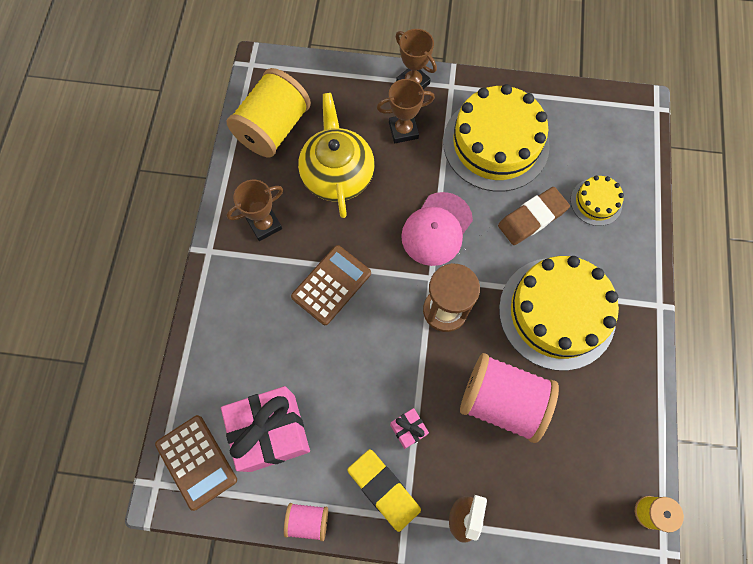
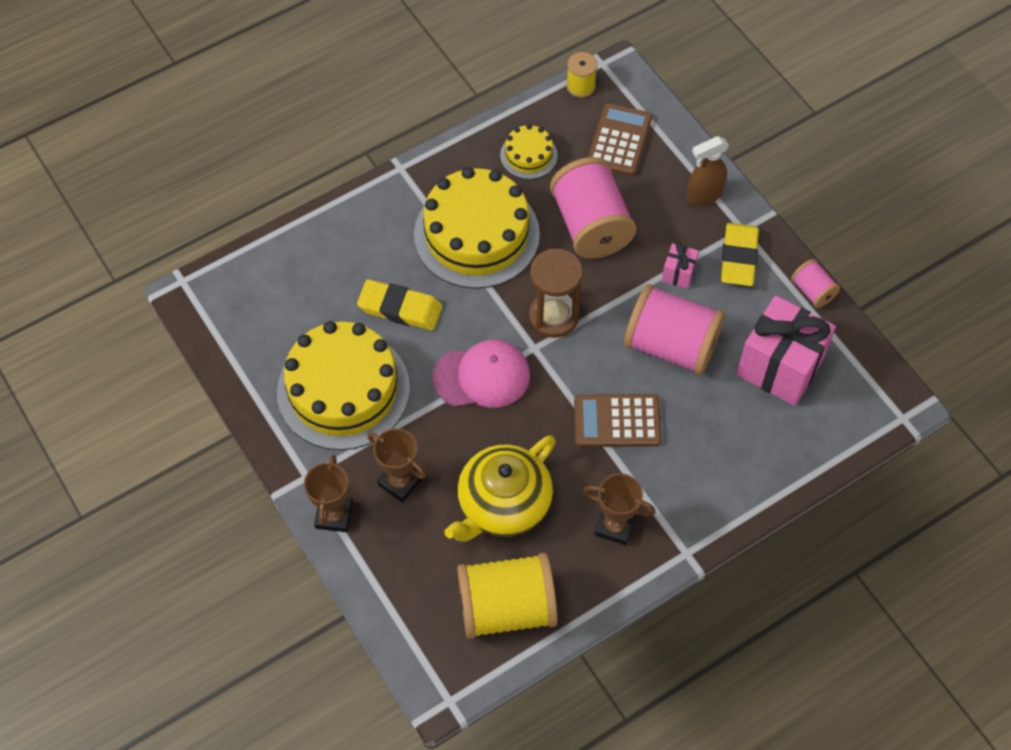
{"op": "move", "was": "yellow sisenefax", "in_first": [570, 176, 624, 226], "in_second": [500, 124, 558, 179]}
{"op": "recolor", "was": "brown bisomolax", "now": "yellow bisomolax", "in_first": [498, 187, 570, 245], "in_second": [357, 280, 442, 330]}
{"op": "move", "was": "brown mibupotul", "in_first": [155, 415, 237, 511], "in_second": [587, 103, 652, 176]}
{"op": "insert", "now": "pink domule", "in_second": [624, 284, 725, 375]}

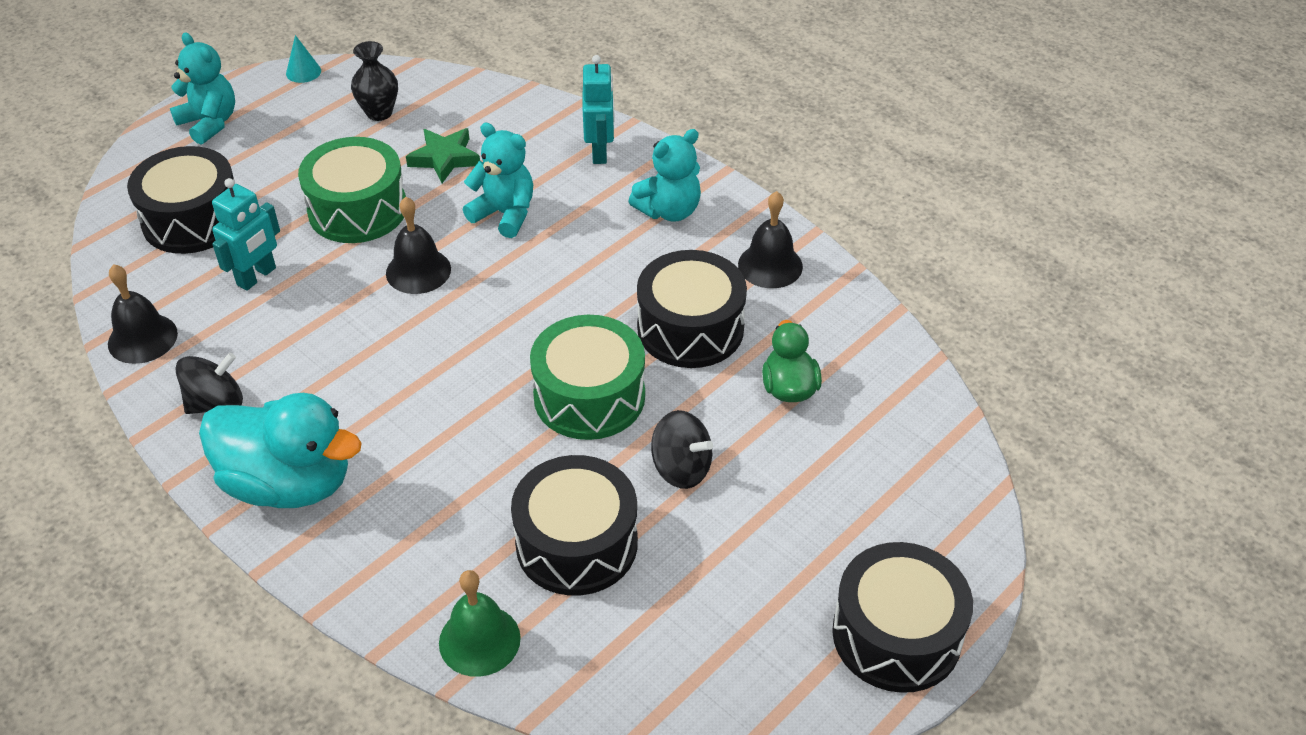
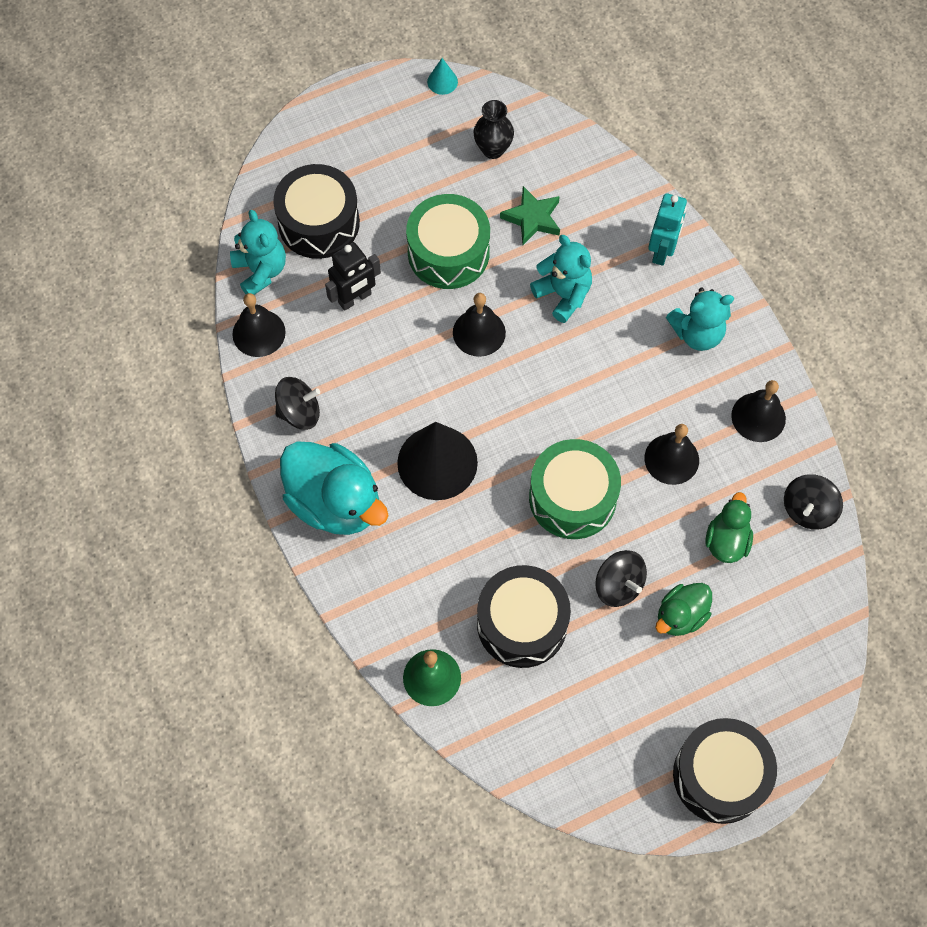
{"op": "move", "was": "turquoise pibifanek", "in_first": [170, 33, 235, 145], "in_second": [230, 210, 286, 295]}
{"op": "recolor", "was": "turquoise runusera", "now": "black runusera", "in_first": [212, 178, 280, 291], "in_second": [325, 242, 381, 311]}
{"op": "replace", "was": "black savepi", "now": "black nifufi", "in_first": [637, 250, 747, 368], "in_second": [644, 424, 699, 485]}
{"op": "insert", "now": "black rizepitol", "in_second": [397, 422, 478, 500]}
{"op": "insert", "now": "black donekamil", "in_second": [784, 474, 843, 530]}
{"op": "insert", "now": "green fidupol", "in_second": [655, 583, 712, 636]}

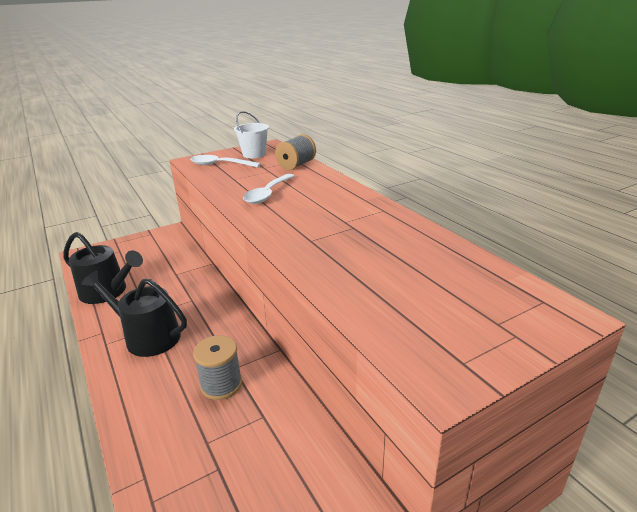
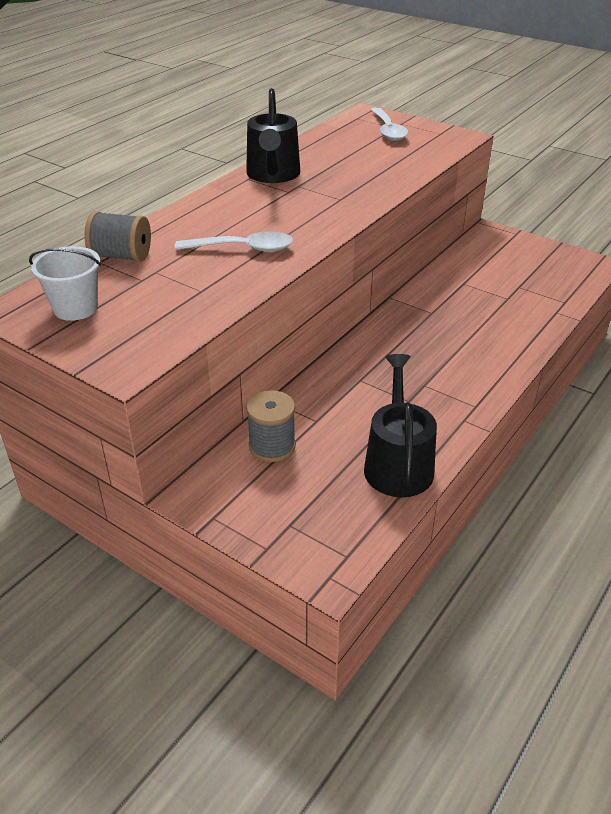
{"op": "move", "was": "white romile", "in_first": [190, 155, 261, 167], "in_second": [371, 107, 408, 141]}
{"op": "move", "was": "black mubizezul", "in_first": [81, 271, 187, 357], "in_second": [246, 88, 300, 183]}
{"op": "move", "was": "grey domule", "in_first": [193, 335, 242, 400], "in_second": [246, 390, 296, 462]}

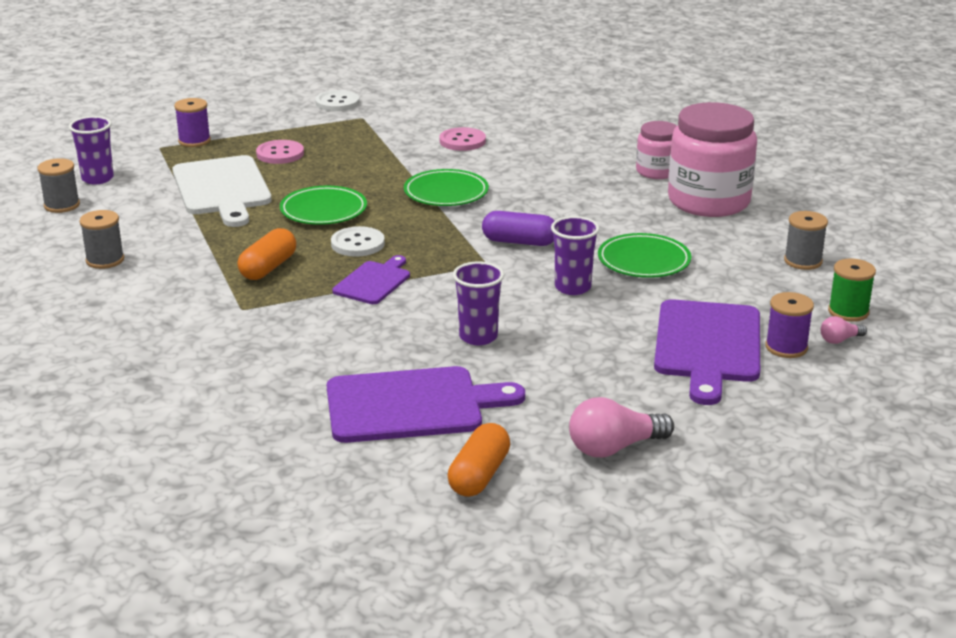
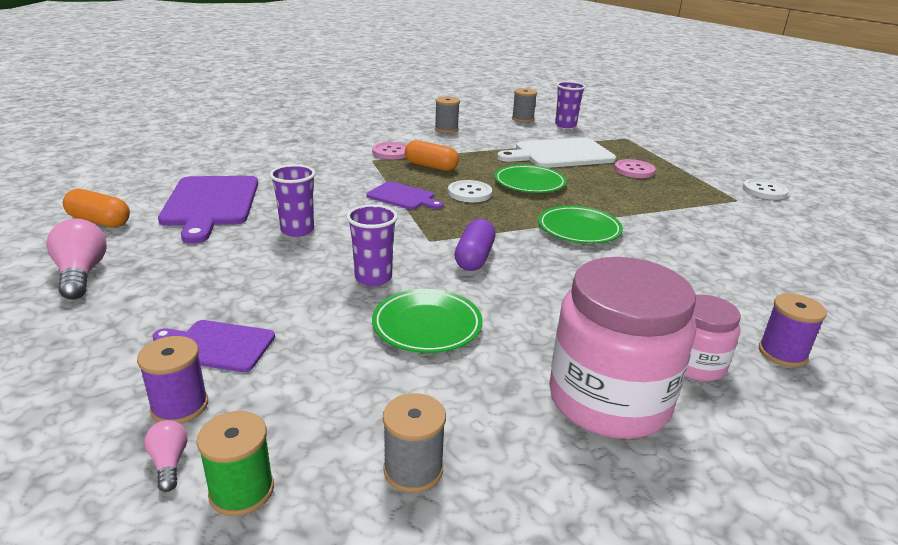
{"op": "move", "was": "purple domule", "in_first": [174, 98, 211, 147], "in_second": [759, 293, 827, 367]}
{"op": "move", "was": "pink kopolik", "in_first": [440, 127, 486, 151], "in_second": [372, 142, 407, 160]}
{"op": "resize", "was": "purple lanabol", "in_first": [654, 299, 760, 405], "in_second": [152, 320, 275, 372], "ratio": 0.56}

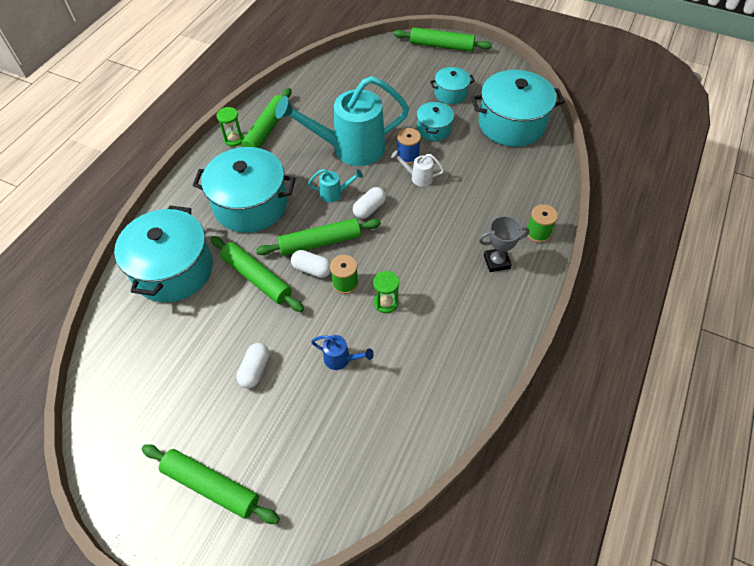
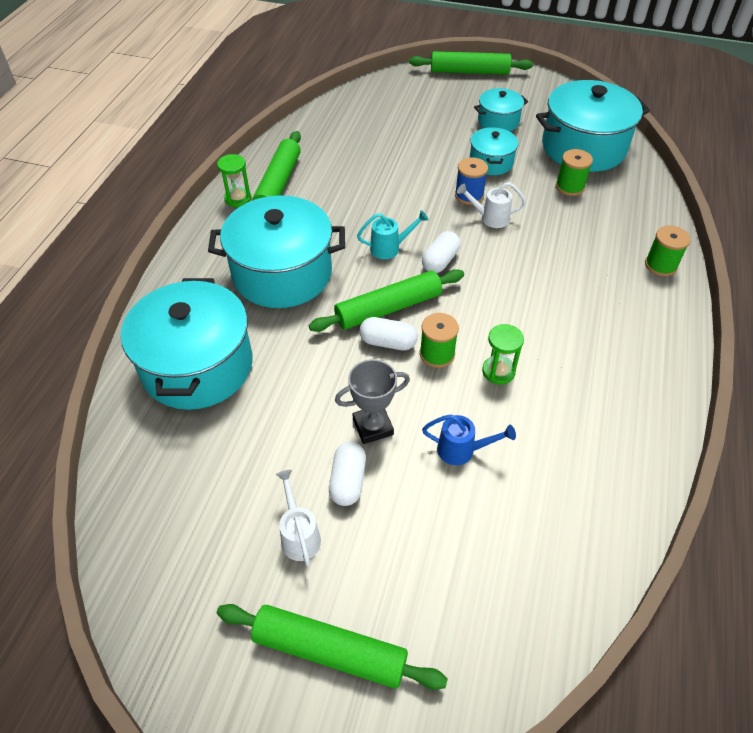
{"op": "delete", "was": "turquoise mubizezul", "in_first": [275, 76, 409, 166]}
{"op": "move", "was": "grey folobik", "in_first": [479, 216, 530, 272], "in_second": [335, 359, 410, 444]}
{"op": "delete", "was": "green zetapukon", "in_first": [210, 236, 304, 312]}
{"op": "insert", "now": "green domule", "in_second": [556, 149, 593, 196]}
{"op": "insert", "now": "white mubizezul", "in_second": [276, 470, 321, 566]}

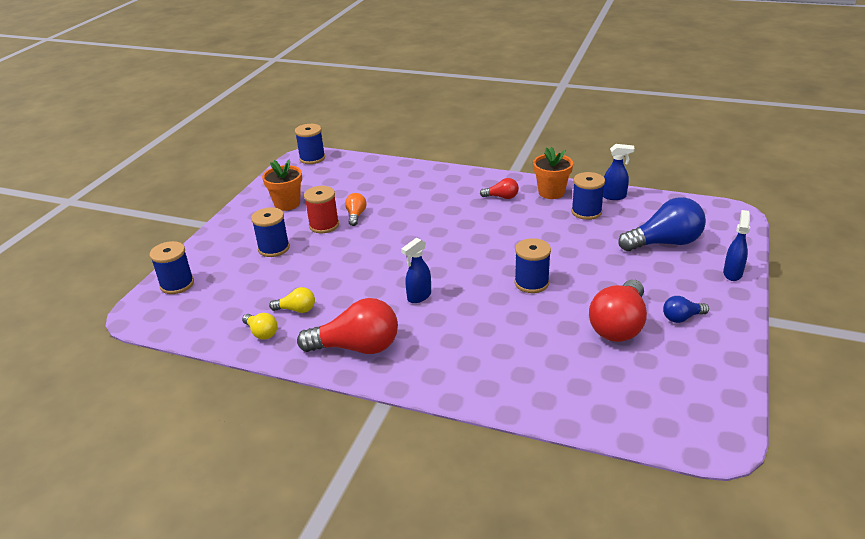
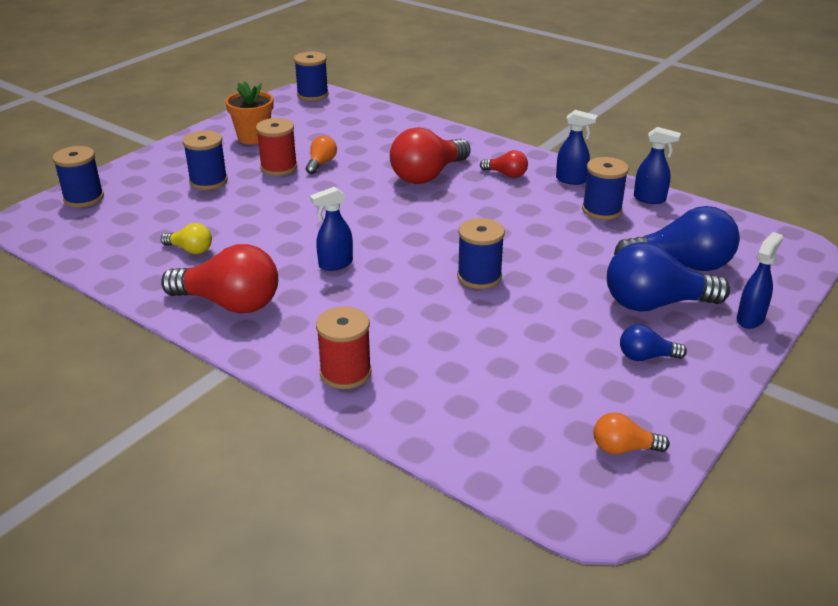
{"op": "replace", "was": "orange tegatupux", "now": "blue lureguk", "in_first": [533, 147, 573, 199], "in_second": [556, 110, 598, 185]}
{"op": "move", "was": "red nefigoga", "in_first": [589, 280, 647, 342], "in_second": [390, 127, 471, 184]}
{"op": "delete", "was": "yellow nefigoga", "in_first": [242, 313, 278, 340]}
{"op": "insert", "now": "blue nefigoga", "in_second": [607, 242, 730, 312]}
{"op": "insert", "now": "red domule", "in_second": [316, 306, 372, 389]}
{"op": "insert", "now": "orange nefigoga", "in_second": [594, 412, 670, 454]}

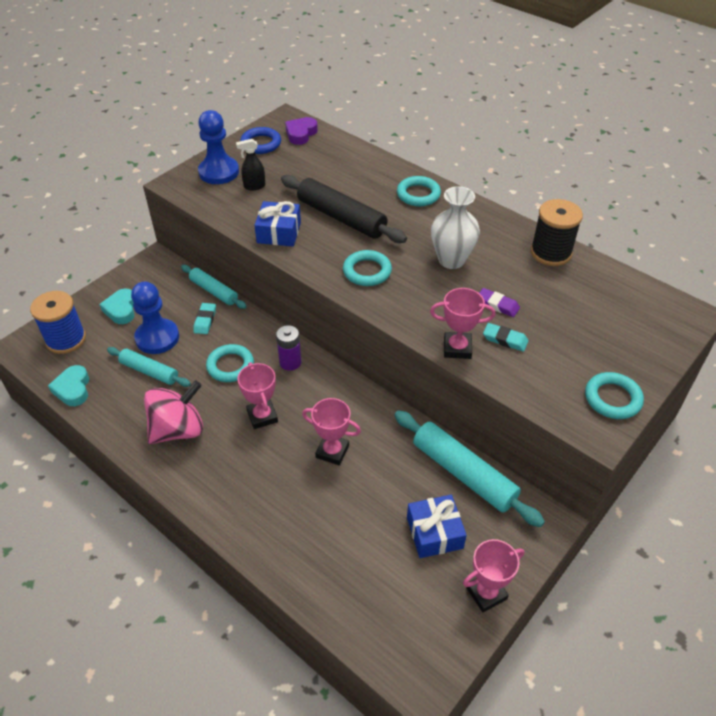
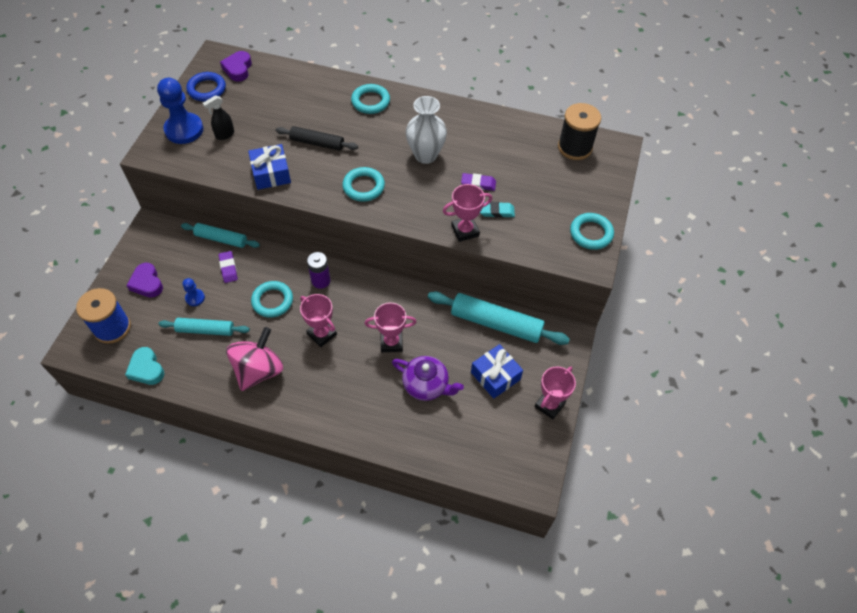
{"op": "resize", "was": "black zetapukon", "in_first": [281, 175, 407, 243], "in_second": [276, 126, 358, 151], "ratio": 0.61}
{"op": "move", "was": "black domule", "in_first": [531, 199, 583, 266], "in_second": [558, 103, 601, 160]}
{"op": "resize", "was": "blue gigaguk", "in_first": [131, 282, 179, 354], "in_second": [182, 278, 205, 306], "ratio": 0.49}
{"op": "recolor", "was": "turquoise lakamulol", "now": "purple lakamulol", "in_first": [99, 289, 135, 324], "in_second": [127, 263, 163, 298]}
{"op": "recolor", "was": "turquoise bisomolax", "now": "purple bisomolax", "in_first": [193, 303, 216, 334], "in_second": [219, 251, 238, 283]}
{"op": "insert", "now": "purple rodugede", "in_second": [392, 356, 464, 401]}

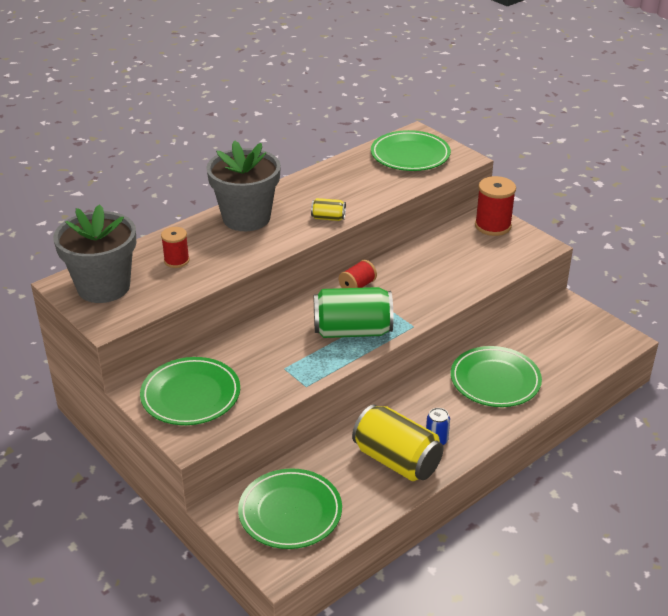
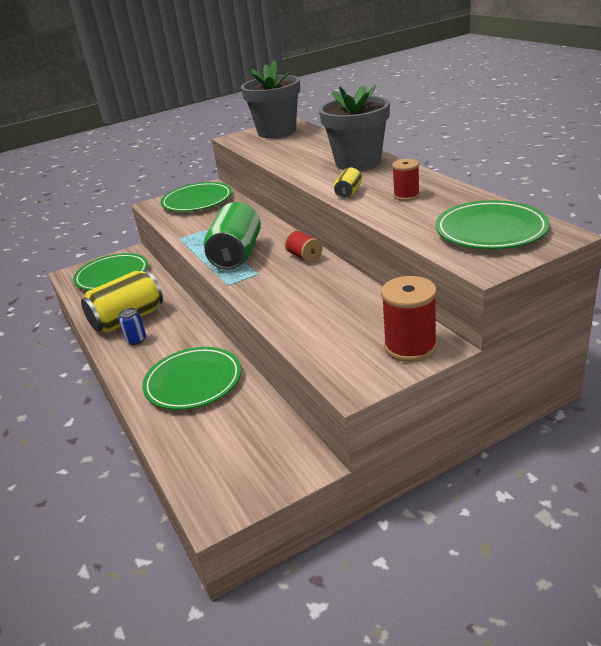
{"op": "move", "was": "red domule", "in_first": [161, 227, 189, 268], "in_second": [392, 159, 420, 201]}

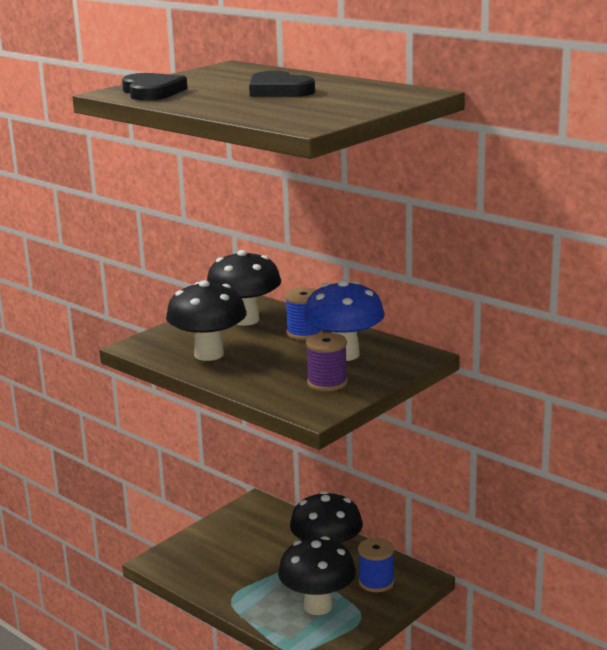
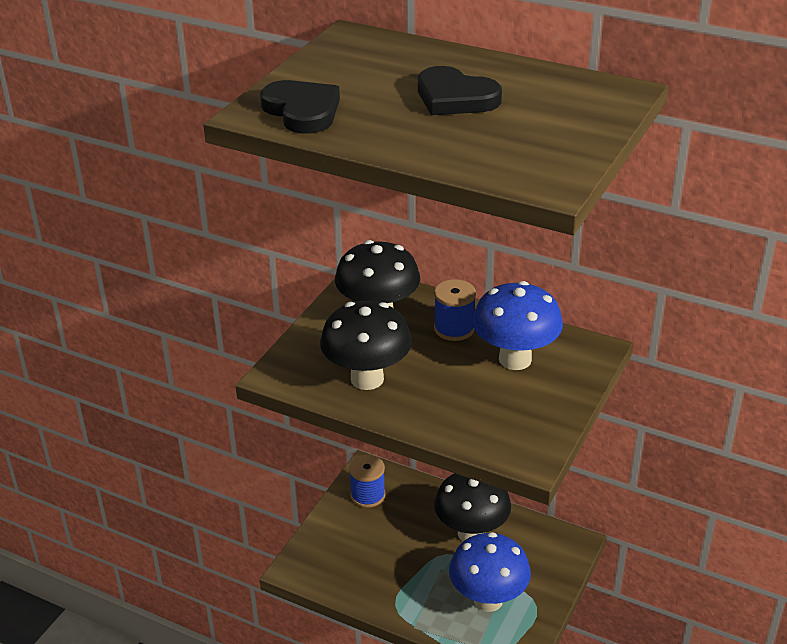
{"op": "delete", "was": "purple domule", "in_first": [306, 333, 348, 391]}
{"op": "recolor", "was": "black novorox", "now": "blue novorox", "in_first": [278, 536, 356, 615], "in_second": [449, 532, 531, 612]}
{"op": "move", "was": "blue domule", "in_first": [358, 538, 394, 592], "in_second": [349, 455, 385, 508]}

